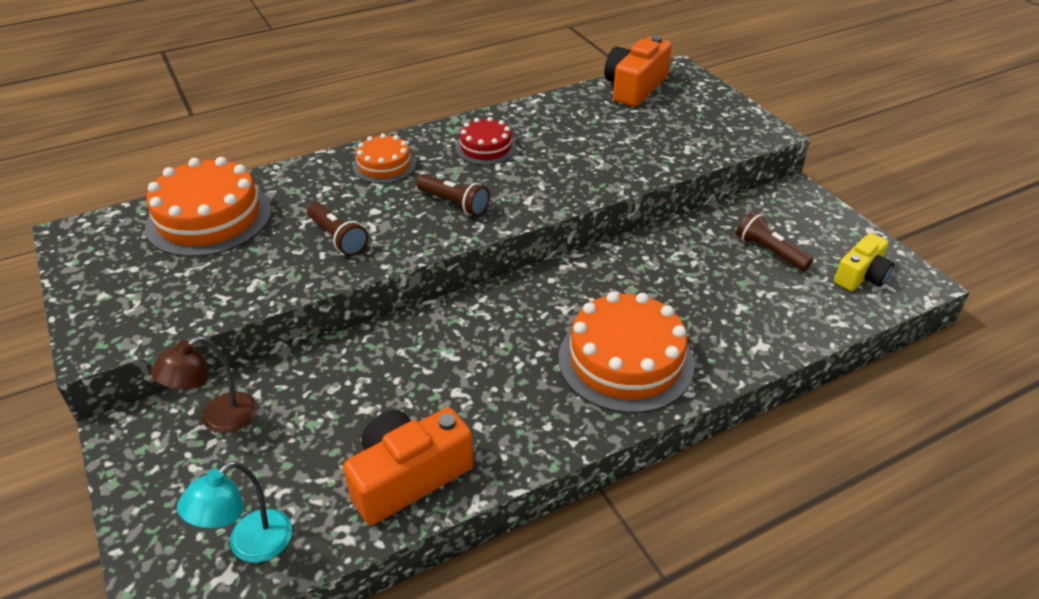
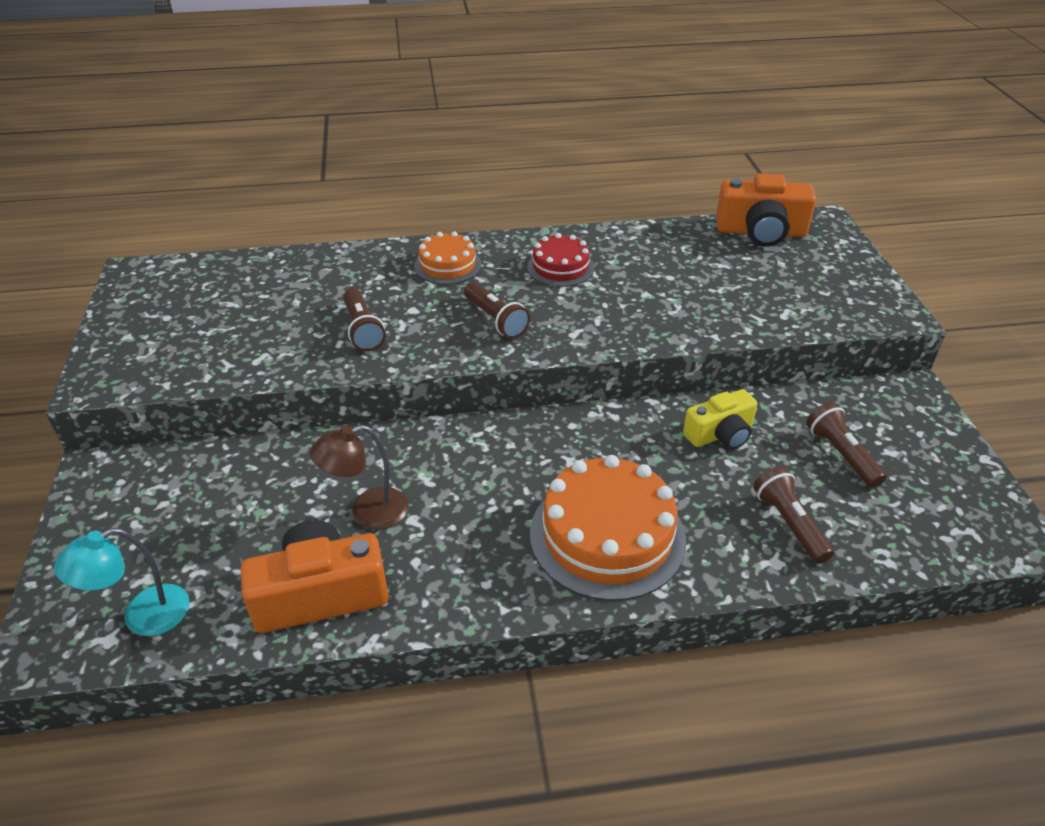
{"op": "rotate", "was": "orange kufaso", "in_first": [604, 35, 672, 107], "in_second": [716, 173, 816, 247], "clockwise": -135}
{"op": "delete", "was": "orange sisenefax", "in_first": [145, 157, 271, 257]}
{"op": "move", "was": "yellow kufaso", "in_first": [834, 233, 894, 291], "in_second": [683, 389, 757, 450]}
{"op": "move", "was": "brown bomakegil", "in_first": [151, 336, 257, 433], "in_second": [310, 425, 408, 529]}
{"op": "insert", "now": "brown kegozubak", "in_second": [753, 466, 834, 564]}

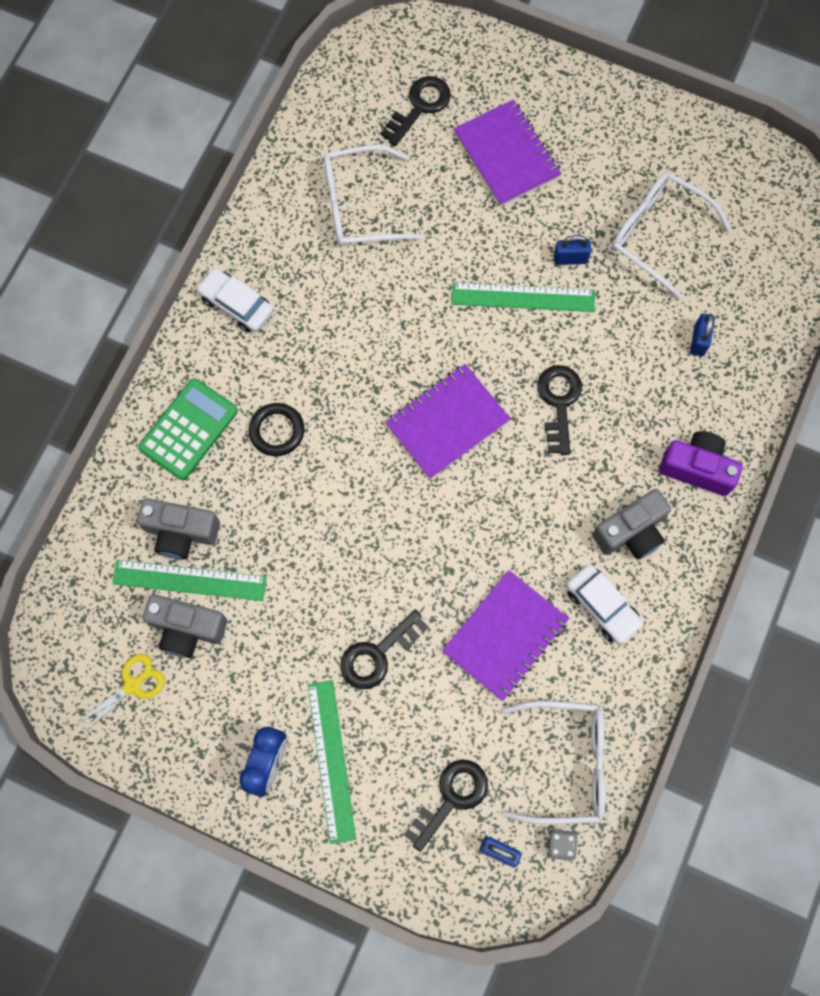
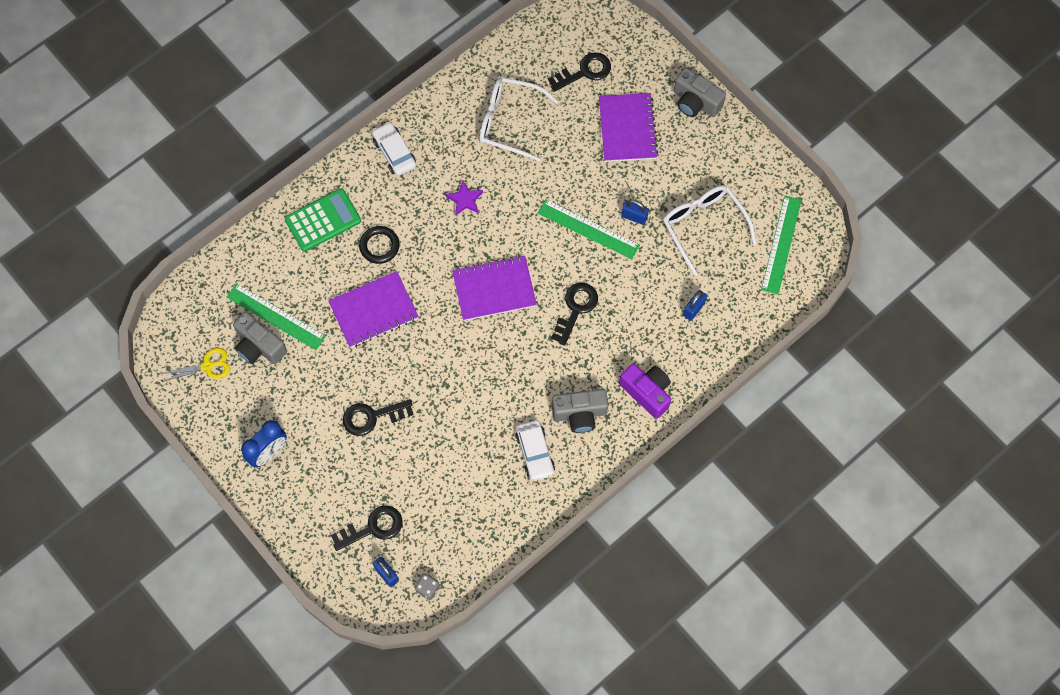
{"op": "move", "was": "grey kufaso", "in_first": [137, 498, 220, 559], "in_second": [673, 68, 726, 117]}
{"op": "move", "was": "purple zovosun", "in_first": [442, 570, 569, 701], "in_second": [328, 271, 419, 348]}
{"op": "move", "was": "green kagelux", "in_first": [308, 680, 356, 844], "in_second": [761, 196, 802, 294]}
{"op": "delete", "was": "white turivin", "in_first": [503, 701, 606, 824]}
{"op": "insert", "now": "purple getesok", "in_second": [446, 181, 483, 216]}

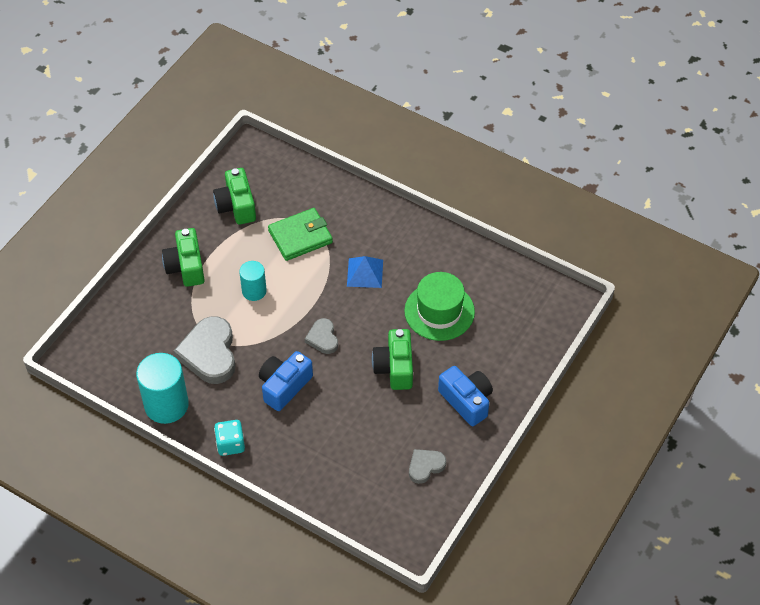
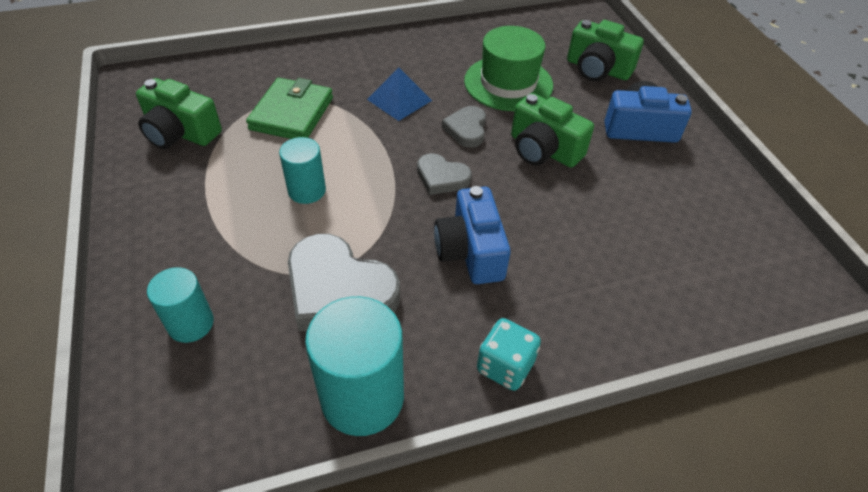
{"op": "move", "was": "green kufaso", "in_first": [162, 228, 205, 287], "in_second": [567, 20, 644, 81]}
{"op": "move", "was": "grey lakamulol", "in_first": [409, 449, 446, 484], "in_second": [442, 106, 486, 148]}
{"op": "insert", "now": "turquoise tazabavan", "in_second": [147, 267, 214, 343]}

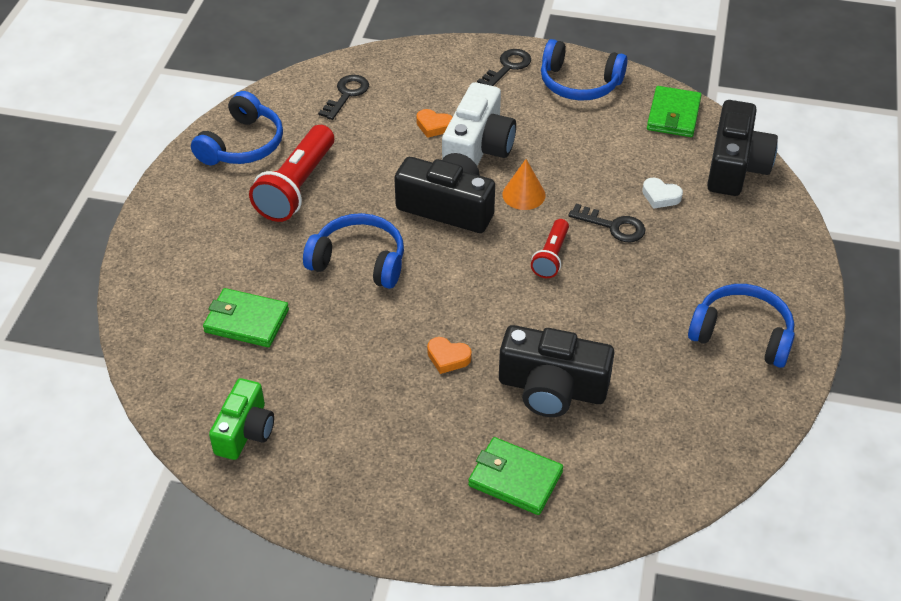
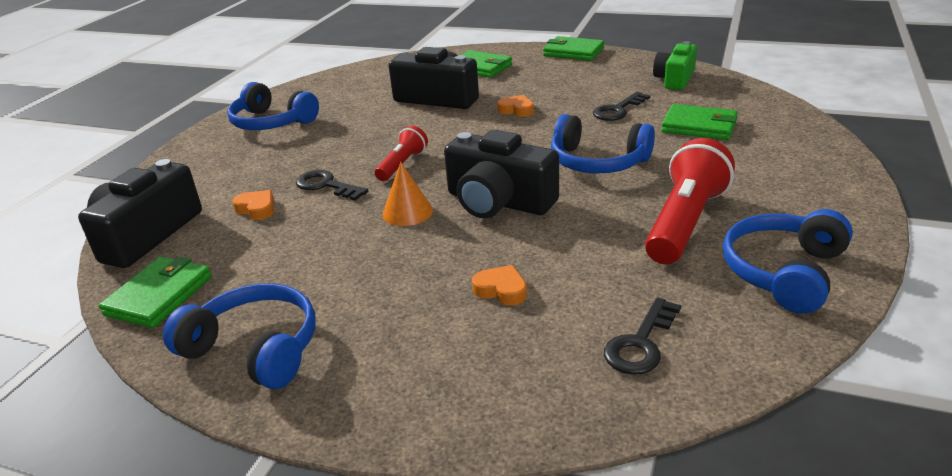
{"op": "move", "was": "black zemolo", "in_first": [477, 49, 531, 86], "in_second": [593, 92, 650, 121]}
{"op": "delete", "was": "white kufaso", "in_first": [442, 82, 516, 166]}
{"op": "recolor", "was": "white lakamulol", "now": "orange lakamulol", "in_first": [642, 178, 683, 209], "in_second": [232, 190, 274, 220]}
{"op": "insert", "now": "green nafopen", "in_second": [543, 36, 604, 61]}

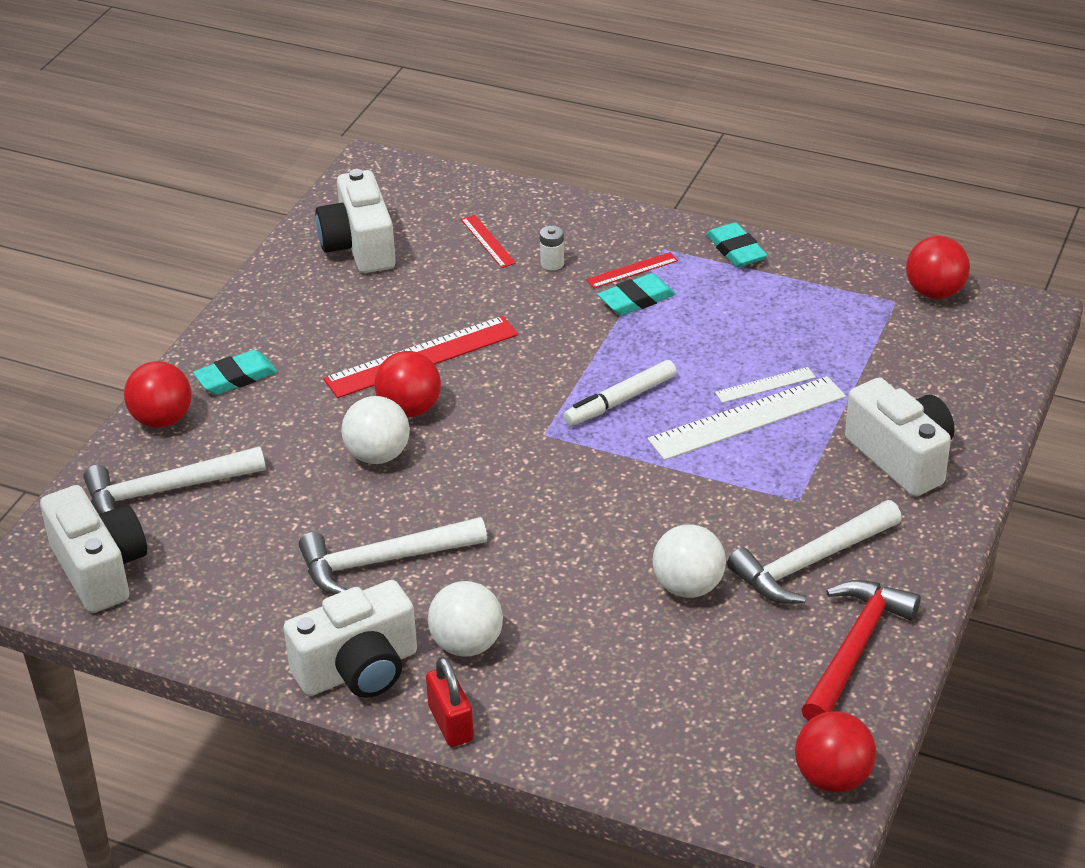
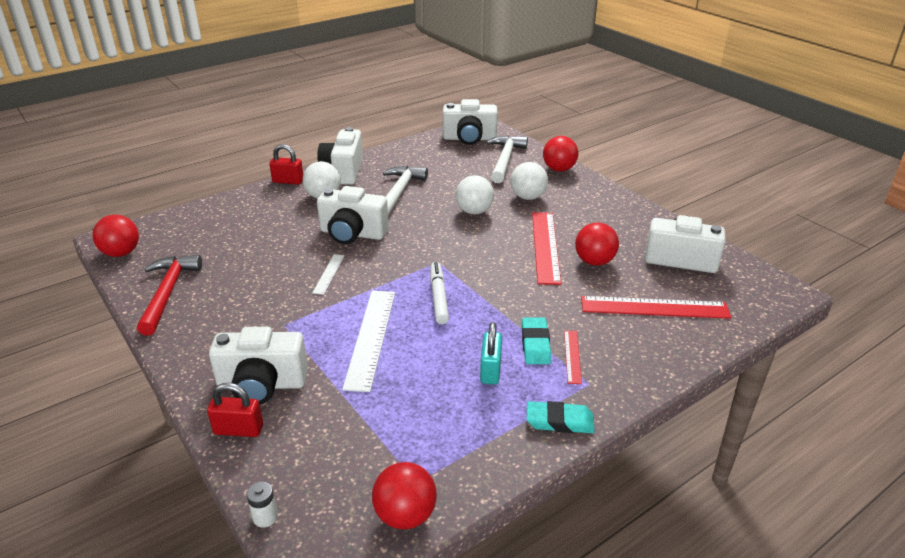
{"op": "resize", "was": "red kagelux", "in_first": [461, 215, 516, 268], "in_second": [581, 296, 731, 319], "ratio": 1.99}
{"op": "move", "was": "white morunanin", "in_first": [540, 226, 564, 271], "in_second": [247, 482, 278, 528]}
{"op": "delete", "was": "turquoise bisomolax", "in_first": [193, 350, 277, 395]}
{"op": "move", "was": "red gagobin", "in_first": [374, 351, 441, 417], "in_second": [575, 223, 619, 266]}
{"op": "move", "was": "white kagelux", "in_first": [715, 367, 816, 403], "in_second": [313, 254, 345, 295]}
{"op": "delete", "was": "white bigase", "in_first": [727, 500, 902, 604]}
{"op": "move", "was": "white gagobin", "in_first": [652, 524, 726, 598], "in_second": [510, 162, 548, 200]}
{"op": "rotate", "was": "red bigase", "in_first": [801, 580, 921, 721], "in_second": [137, 255, 202, 336], "clockwise": -150}
{"op": "insert", "now": "white kufaso", "in_second": [317, 186, 389, 244]}
{"op": "insert", "now": "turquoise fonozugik", "in_second": [480, 322, 502, 384]}
{"op": "insert", "now": "red fonozugik", "in_second": [207, 383, 263, 437]}

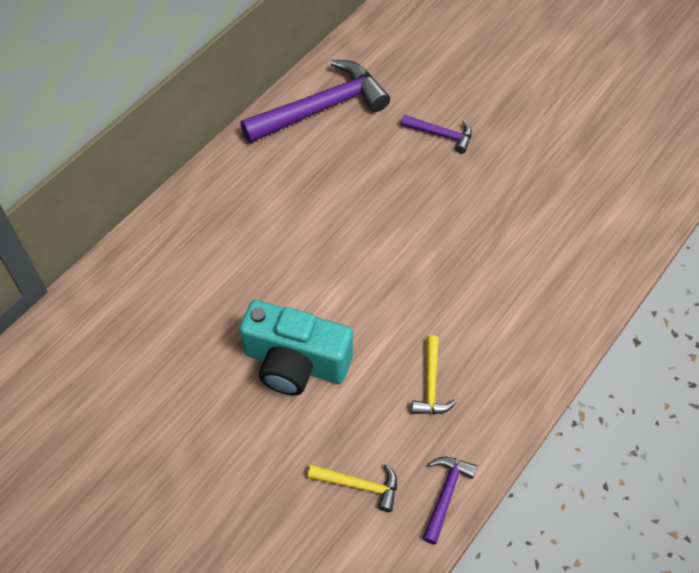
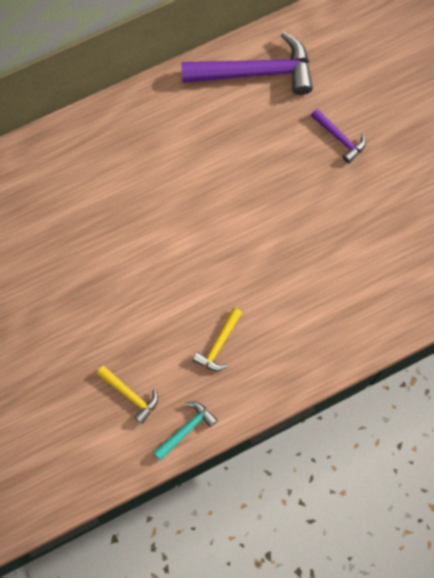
{"op": "delete", "was": "turquoise kufaso", "in_first": [239, 300, 353, 395]}
{"op": "recolor", "was": "purple bigase", "now": "turquoise bigase", "in_first": [423, 457, 477, 545], "in_second": [153, 401, 218, 460]}

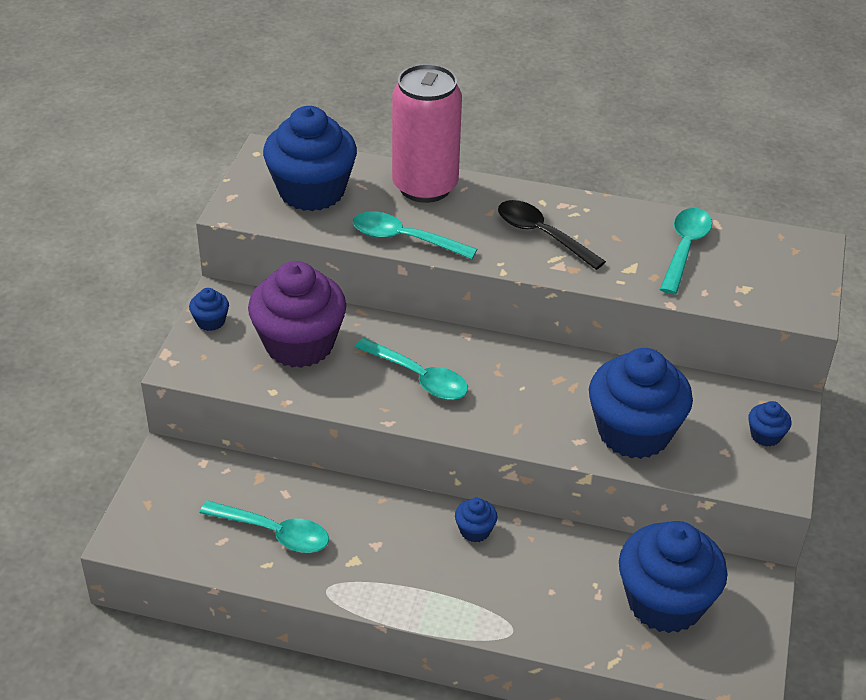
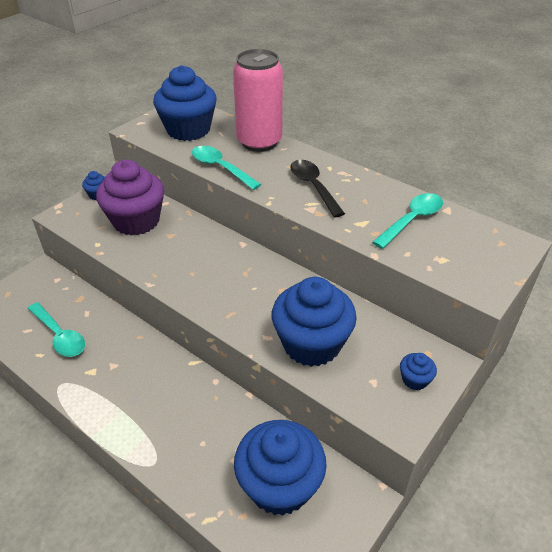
{"op": "delete", "was": "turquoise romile", "in_first": [355, 338, 468, 400]}
{"op": "delete", "was": "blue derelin", "in_first": [455, 498, 497, 542]}

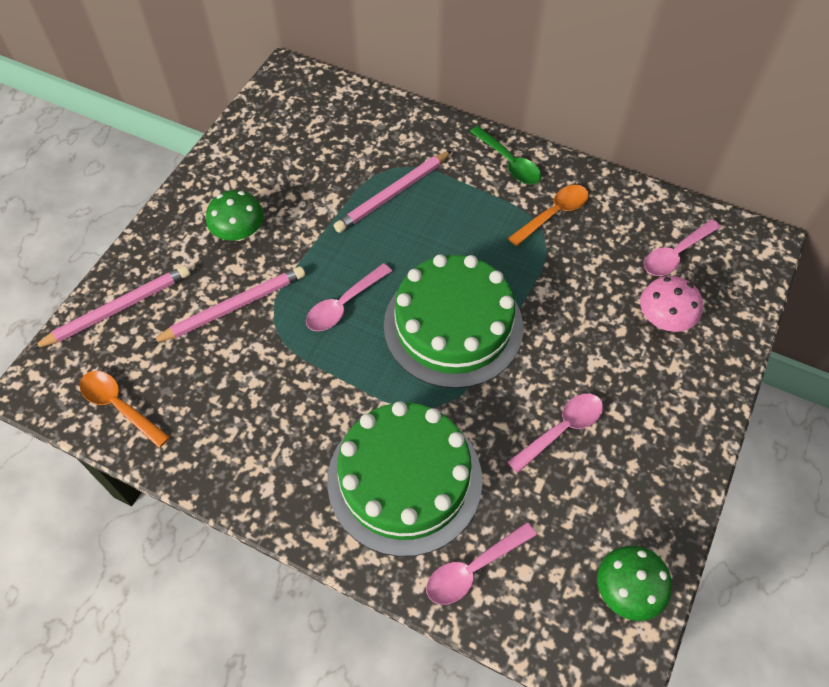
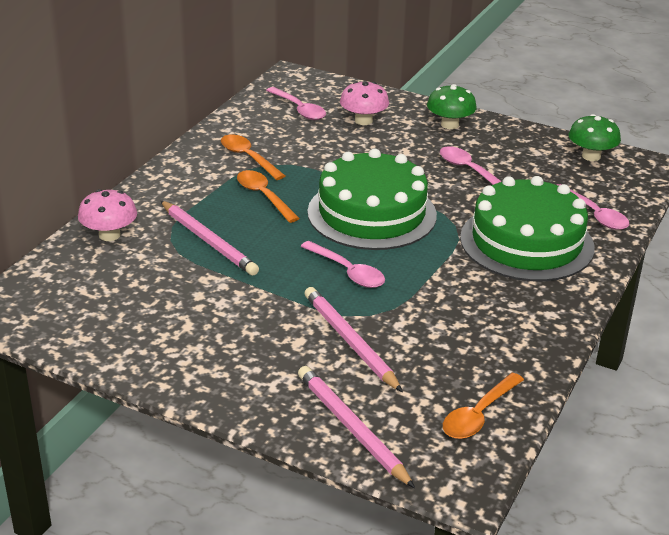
{"op": "delete", "was": "green romile", "in_first": [470, 126, 542, 184]}
{"op": "move", "was": "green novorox", "in_first": [206, 190, 264, 241], "in_second": [427, 84, 477, 129]}
{"op": "insert", "now": "orange romile", "in_second": [237, 170, 300, 223]}
{"op": "insert", "now": "pink novorox", "in_second": [78, 189, 137, 241]}

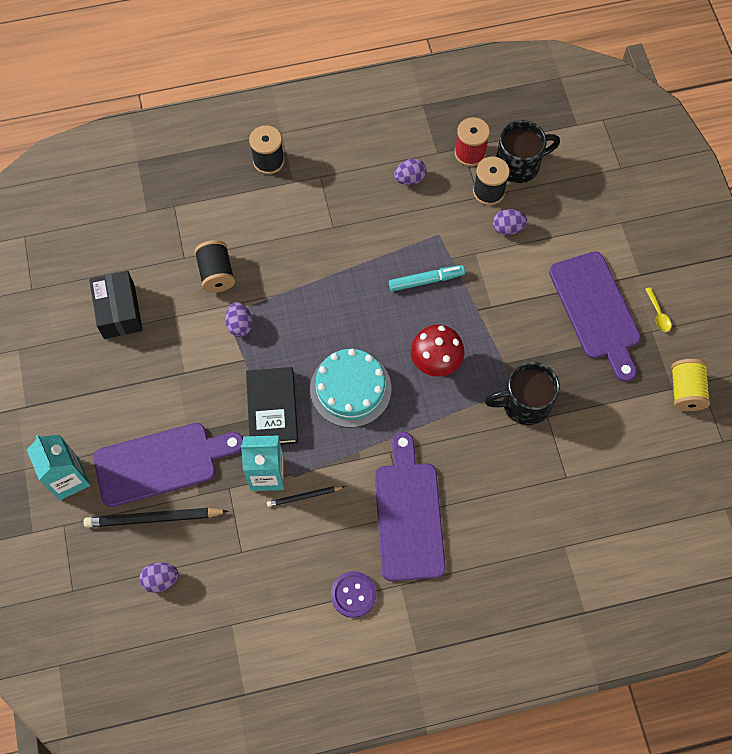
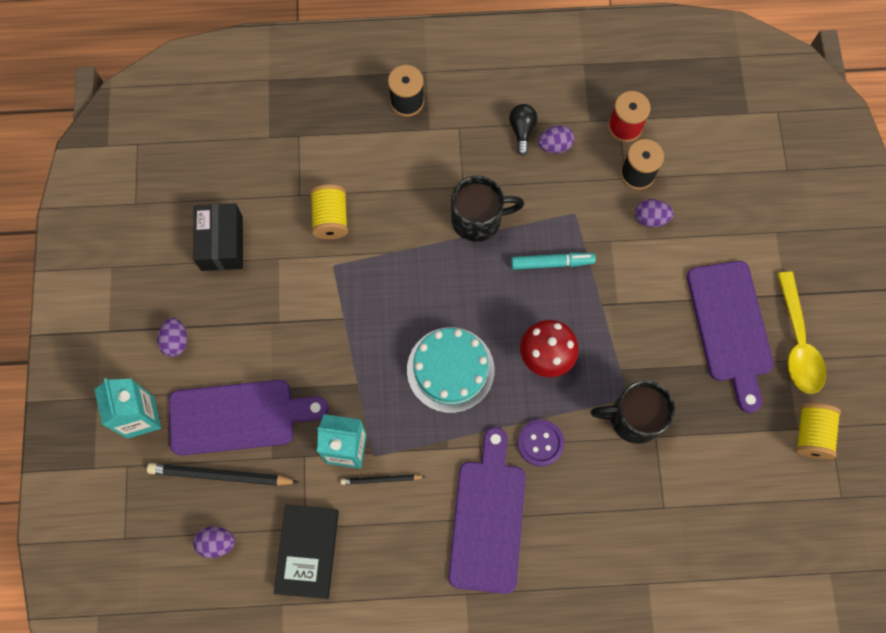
{"op": "move", "was": "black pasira", "in_first": [496, 120, 560, 183], "in_second": [451, 176, 524, 242]}
{"op": "recolor", "was": "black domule", "now": "yellow domule", "in_first": [194, 240, 235, 293], "in_second": [310, 184, 348, 239]}
{"op": "resize", "was": "yellow romile", "in_first": [645, 287, 672, 332], "in_second": [777, 271, 826, 394], "ratio": 2.28}
{"op": "move", "was": "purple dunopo", "in_first": [225, 302, 253, 337], "in_second": [157, 318, 187, 357]}
{"op": "move", "was": "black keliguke", "in_first": [246, 367, 298, 445], "in_second": [274, 505, 339, 599]}
{"op": "move", "was": "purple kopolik", "in_first": [331, 571, 376, 618], "in_second": [517, 419, 564, 466]}
{"op": "insert", "now": "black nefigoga", "in_second": [509, 104, 537, 156]}

